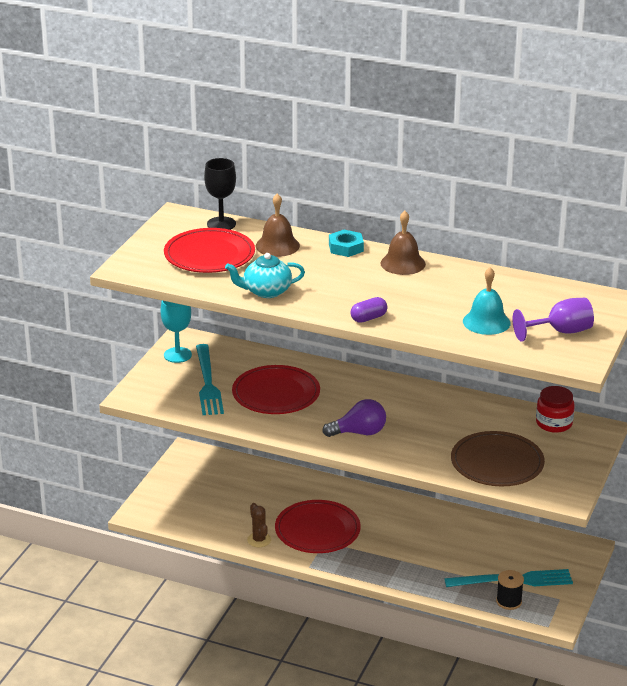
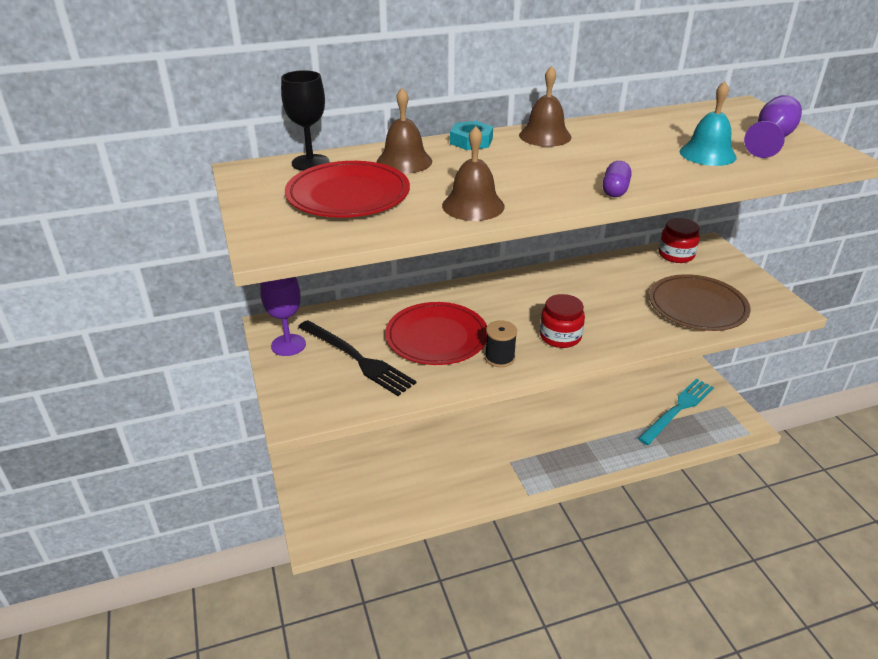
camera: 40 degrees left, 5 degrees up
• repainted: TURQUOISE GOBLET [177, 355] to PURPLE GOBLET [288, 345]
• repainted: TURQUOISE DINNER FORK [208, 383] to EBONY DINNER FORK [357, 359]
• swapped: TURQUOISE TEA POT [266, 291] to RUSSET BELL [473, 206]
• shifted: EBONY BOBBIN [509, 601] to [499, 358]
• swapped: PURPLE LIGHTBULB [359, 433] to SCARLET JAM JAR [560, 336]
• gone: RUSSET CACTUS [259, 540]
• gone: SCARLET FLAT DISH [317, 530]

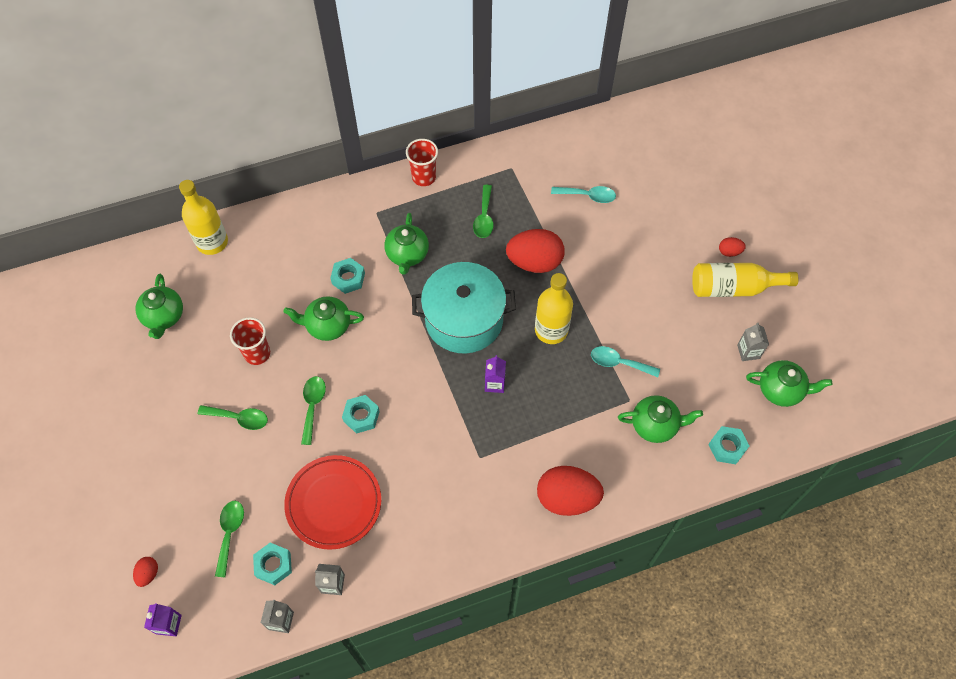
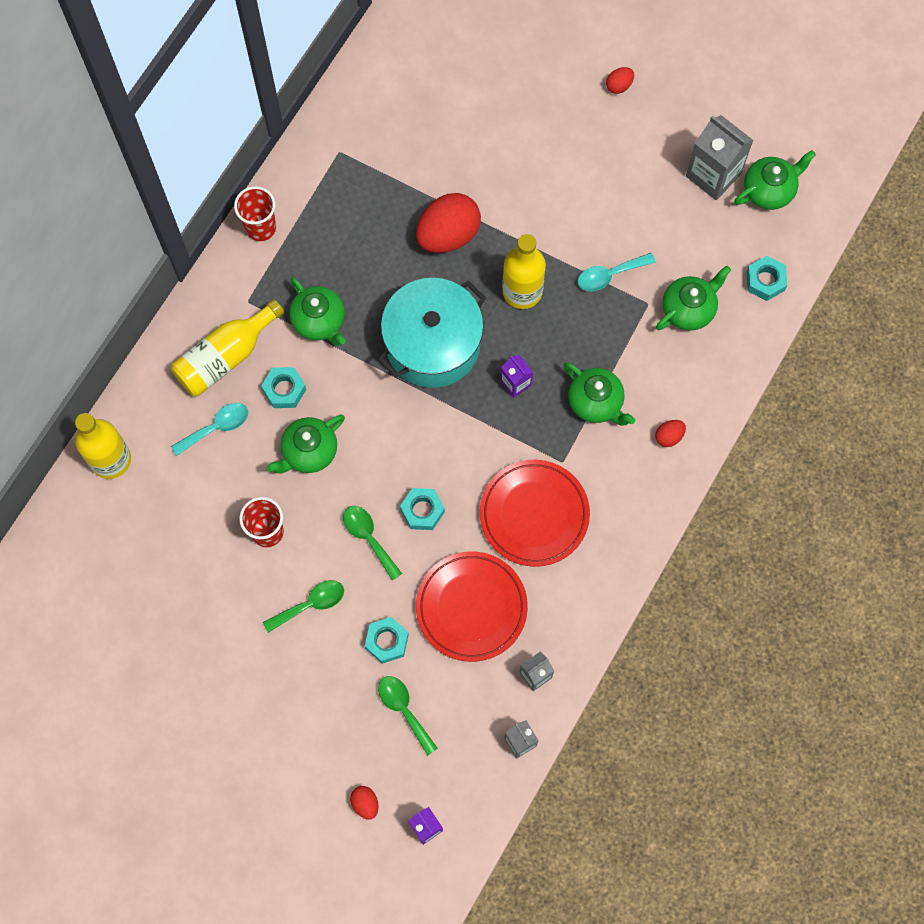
camera: 40 degrees left, 10 degrees up
• shifted: GOLDEN DRINK BOTTLE [734, 288] to [226, 357]
• shifted: TURQUOISE TABLESPOON [588, 196] to [216, 427]
• shifted: TURQUOISE HEXAGON NUT [273, 565] to [387, 641]
• new: SCARLET FLAT DISH [534, 514]
• shifted: EMERALD TEA POT [164, 317] to [596, 402]
• scaled: SCARLET EGG SHAPE [567, 498] = [669, 436] x0.45
• scaled: GREY JUICE CARTON [748, 351] = [713, 175] x1.85
• gone: EMERALD TABLESPOON [484, 217]

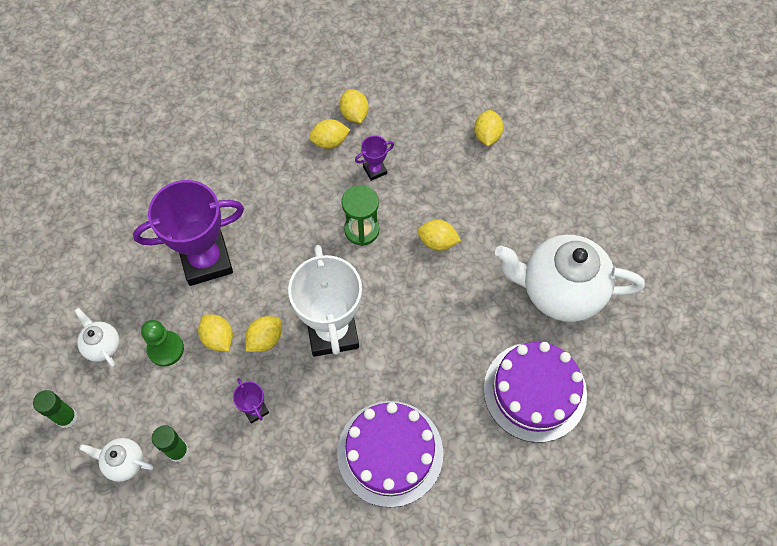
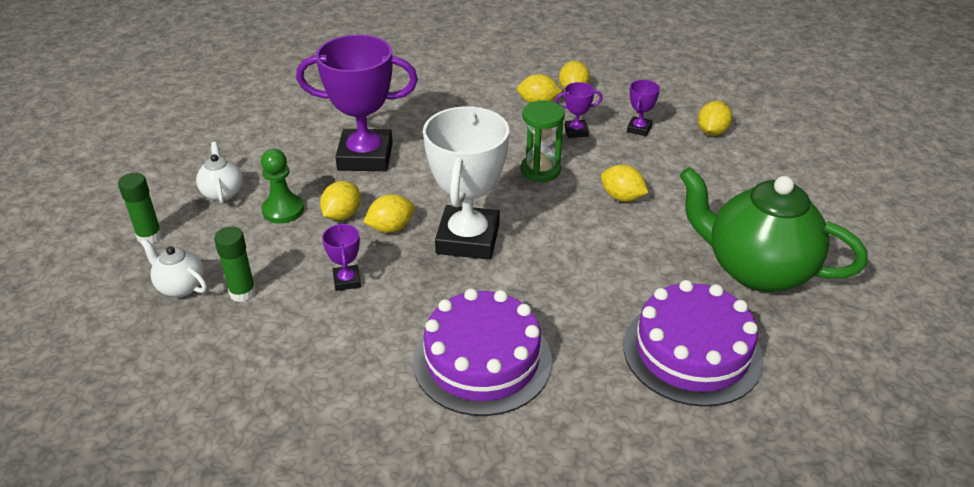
camera: 20 degrees right, 25 degrees down
• rotated: GOLDEN LEMON [218, 338] = [342, 215] 45 degrees clockwise
• new: PURPLE TROPHY [639, 129]
• repainted: WHITE TEA POT [560, 291] to EMERALD TEA POT [756, 270]

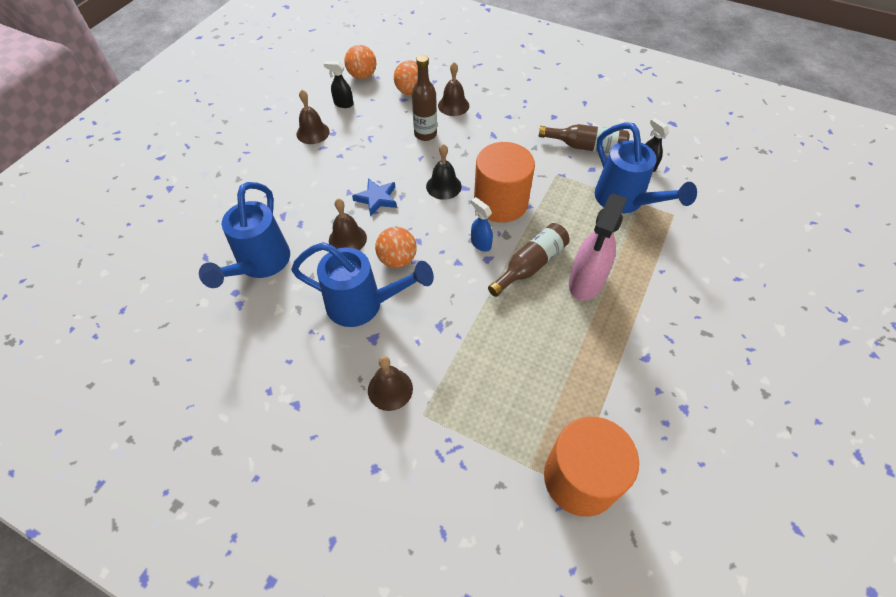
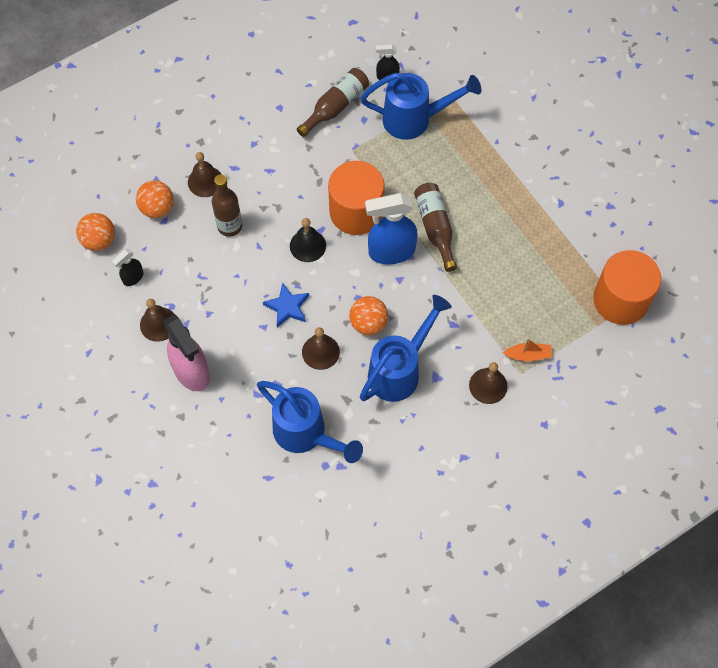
camera: 60 degrees left, 10 degrees up
• shifted: PINK SPRAY BOTTLE [585, 282] to [191, 372]
• scaled: COBALT SPRAY BOTTLE [480, 243] = [391, 252] x1.99
• new: BRIGHT ORANGE TOY BOAT [528, 355]

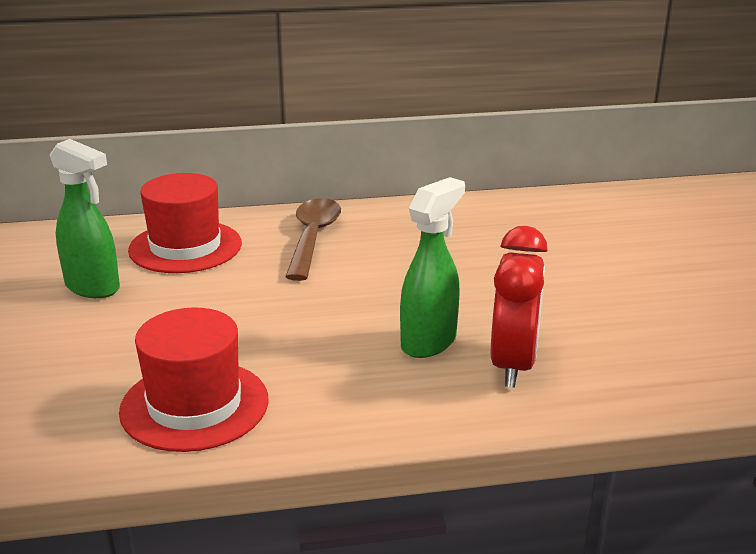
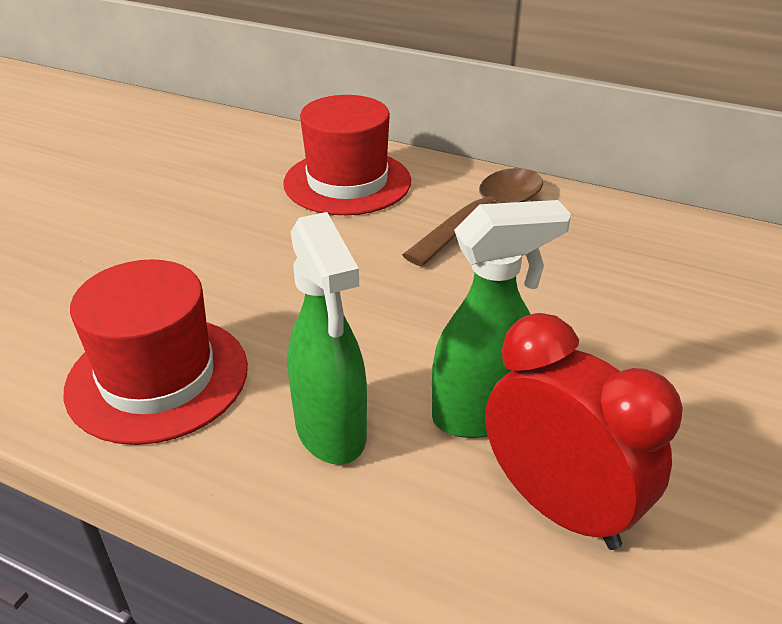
camera: 35 degrees right, 10 degrees up
• shifted: EMERALD SPRAY BOTTLE [93, 288] to [331, 432]
• rotated: SCARLET CLOCK [513, 365] = [559, 506] 90 degrees counterclockwise

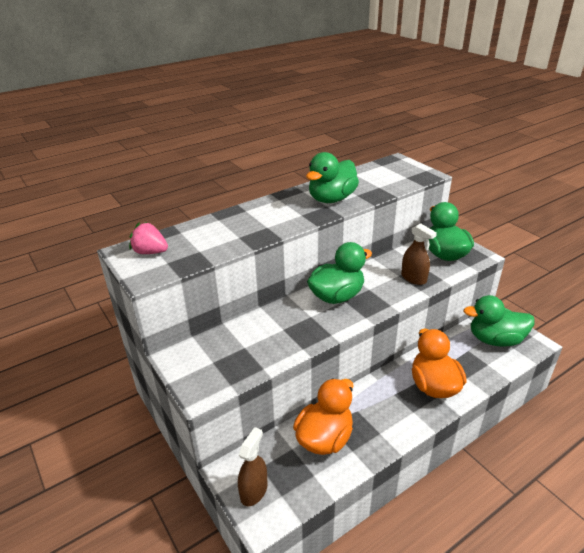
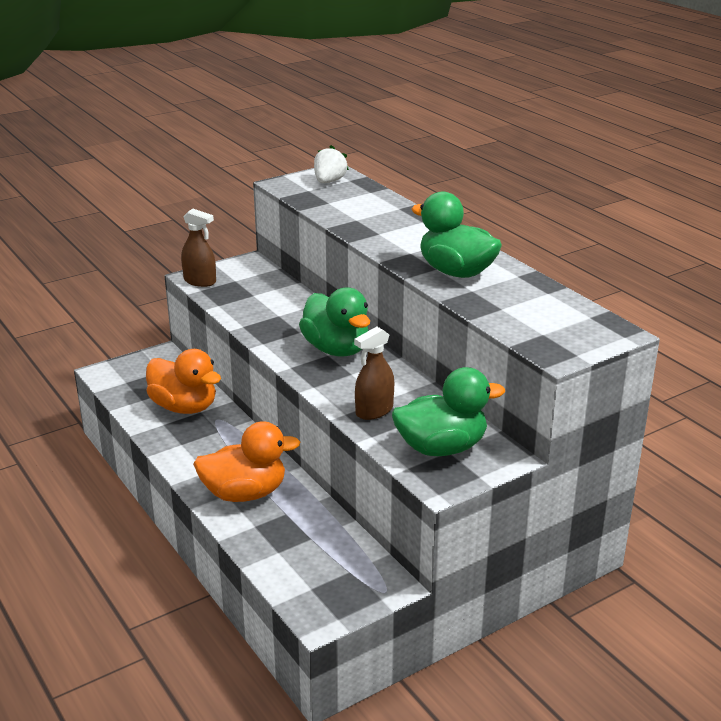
camera: 90 degrees right, 5 degrees down
• shifted: RUSSET SPRAY BOTTLE [254, 491] to [200, 281]
• repainted: PINK BERRY [150, 252] to WHITE BERRY [329, 181]
• gone: EMERALD RUBBER DUCK [495, 340]

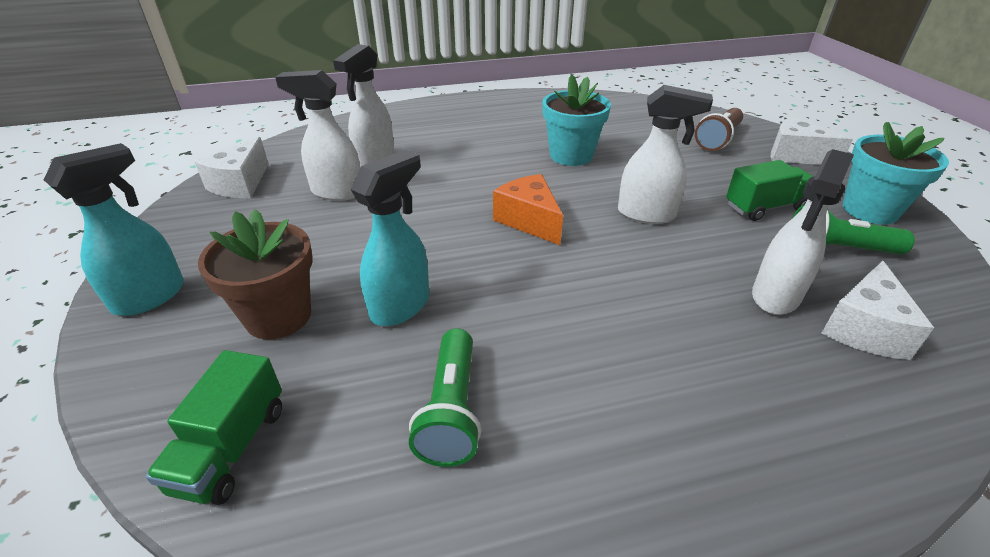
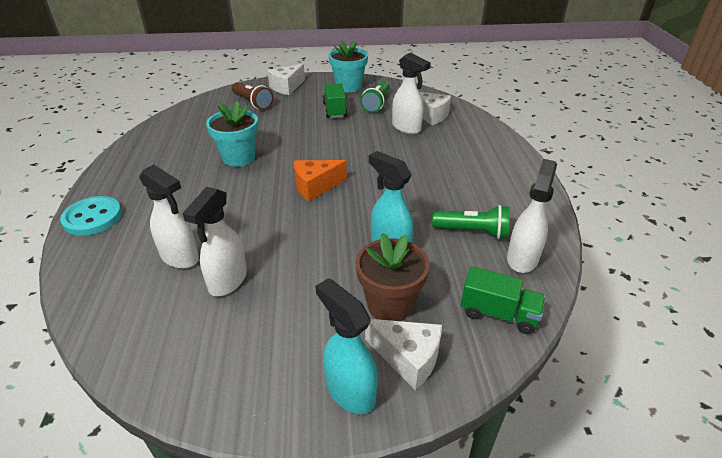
camera: 80 degrees left, 0 degrees up
• new: TURQUOISE BUTTON [93, 218]
• shifted: WHITE CHEESE WEDGE [240, 184] to [408, 358]
• shifted: WHITE SPRAY BOTTLE [647, 214] to [522, 258]

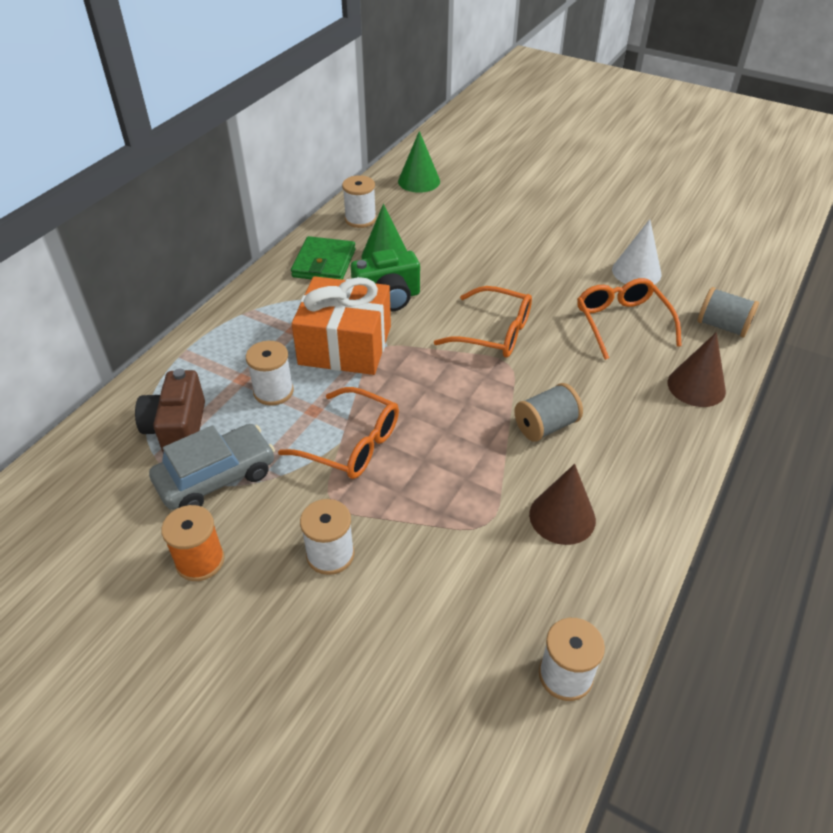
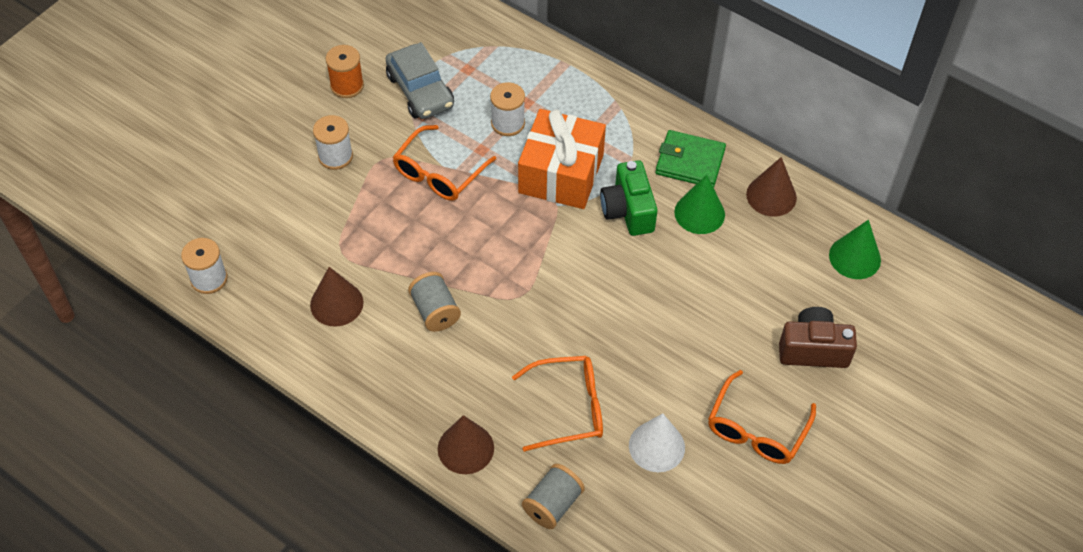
camera: 95 degrees right, 10 degrees up
• shifted: BRIGHT ORANGE EYEGLASSES [494, 333] to [756, 429]
• swapped: WHITE BOBBIN [360, 219] to RUSSET SOLID CONE [771, 196]
• shifted: RUSSET CAMERA [177, 429] to [813, 349]

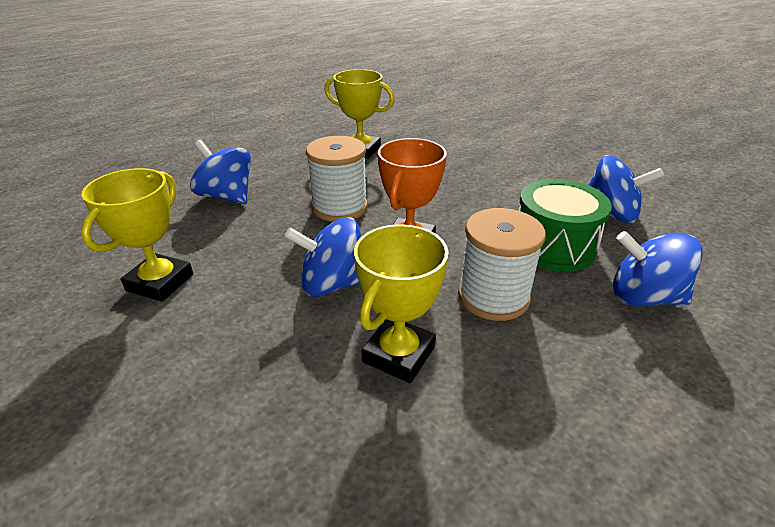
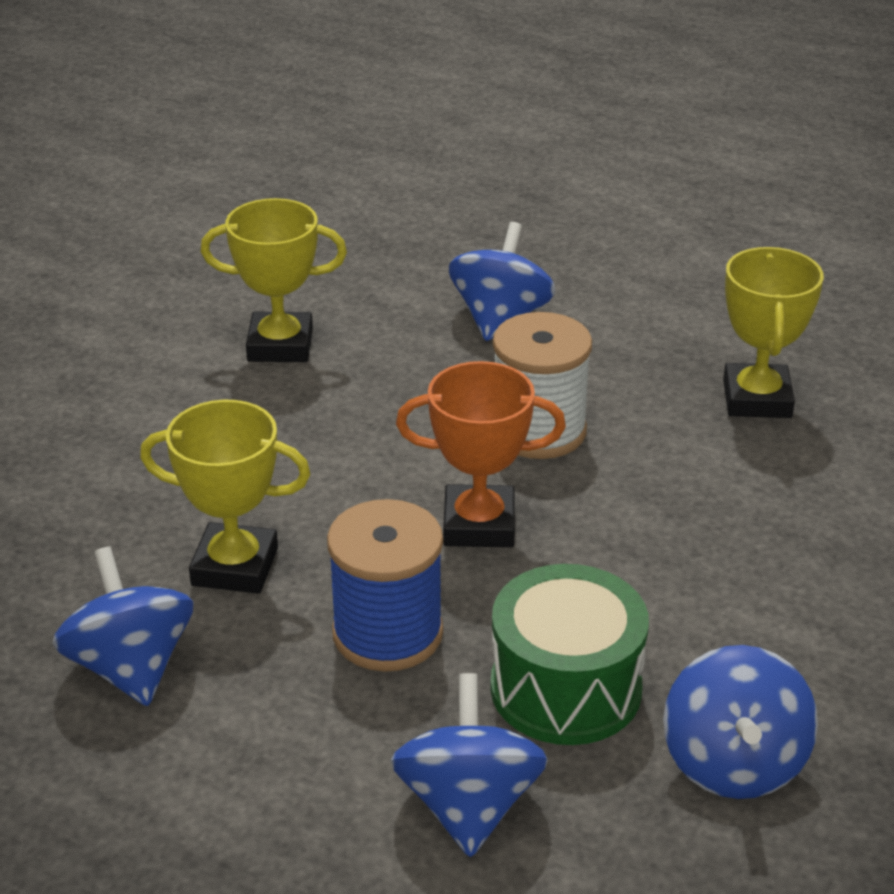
camera: 70 degrees right, 0 degrees up
• shifted: COBALT WHIRLIGIG [333, 284] to [131, 667]
• repainted: WHITE BOBBIN [493, 297] to COBALT BOBBIN [387, 633]

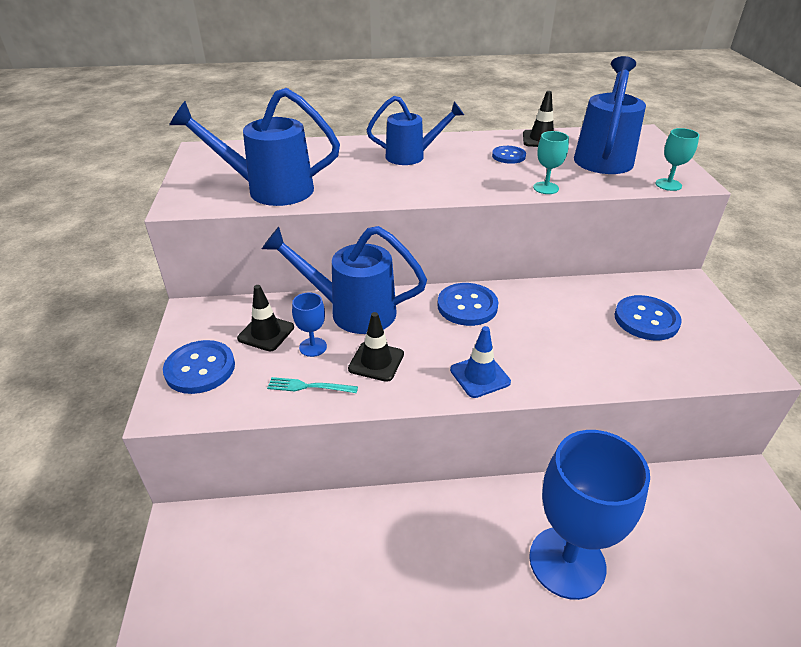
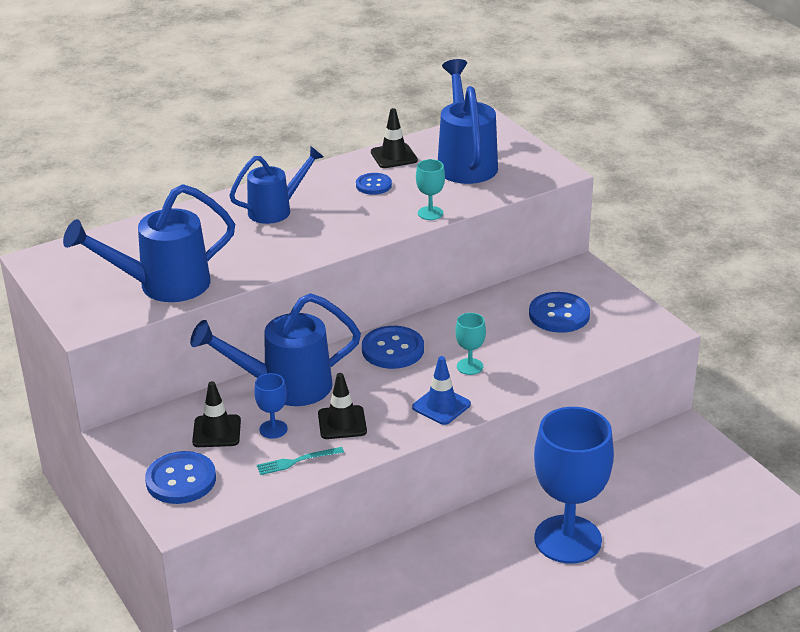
camera: 25 degrees left, 5 degrees down
• shifted: TURQUOISE GOBLET [668, 185] to [470, 366]

